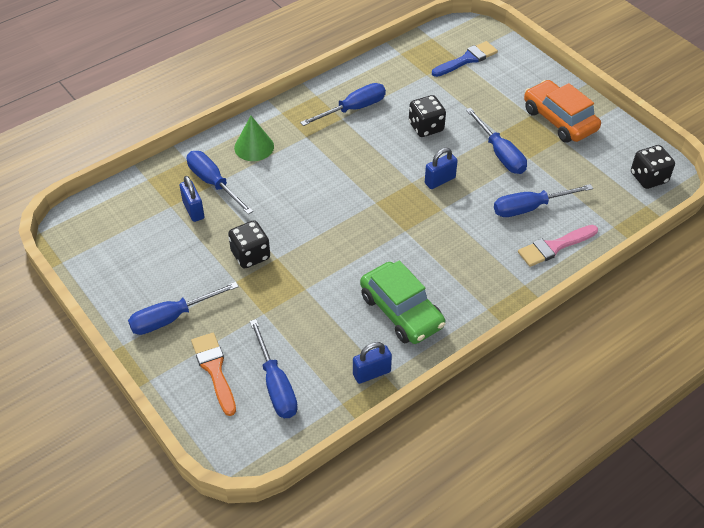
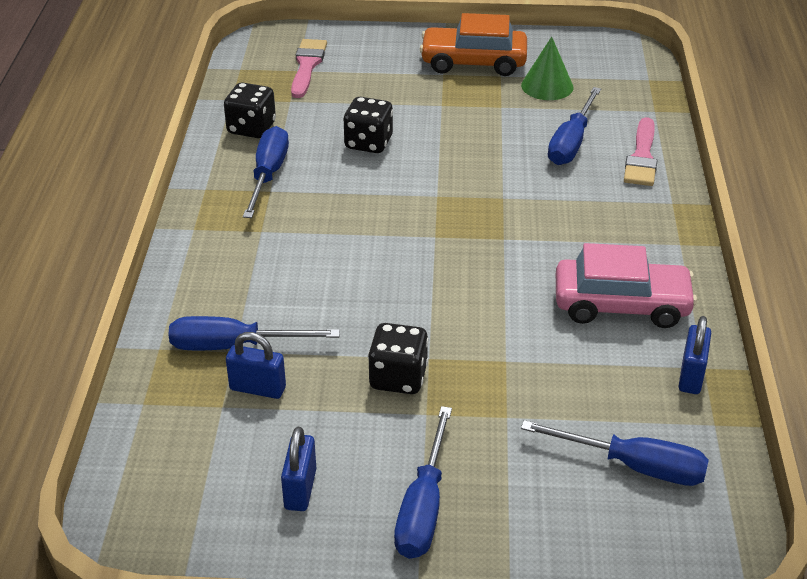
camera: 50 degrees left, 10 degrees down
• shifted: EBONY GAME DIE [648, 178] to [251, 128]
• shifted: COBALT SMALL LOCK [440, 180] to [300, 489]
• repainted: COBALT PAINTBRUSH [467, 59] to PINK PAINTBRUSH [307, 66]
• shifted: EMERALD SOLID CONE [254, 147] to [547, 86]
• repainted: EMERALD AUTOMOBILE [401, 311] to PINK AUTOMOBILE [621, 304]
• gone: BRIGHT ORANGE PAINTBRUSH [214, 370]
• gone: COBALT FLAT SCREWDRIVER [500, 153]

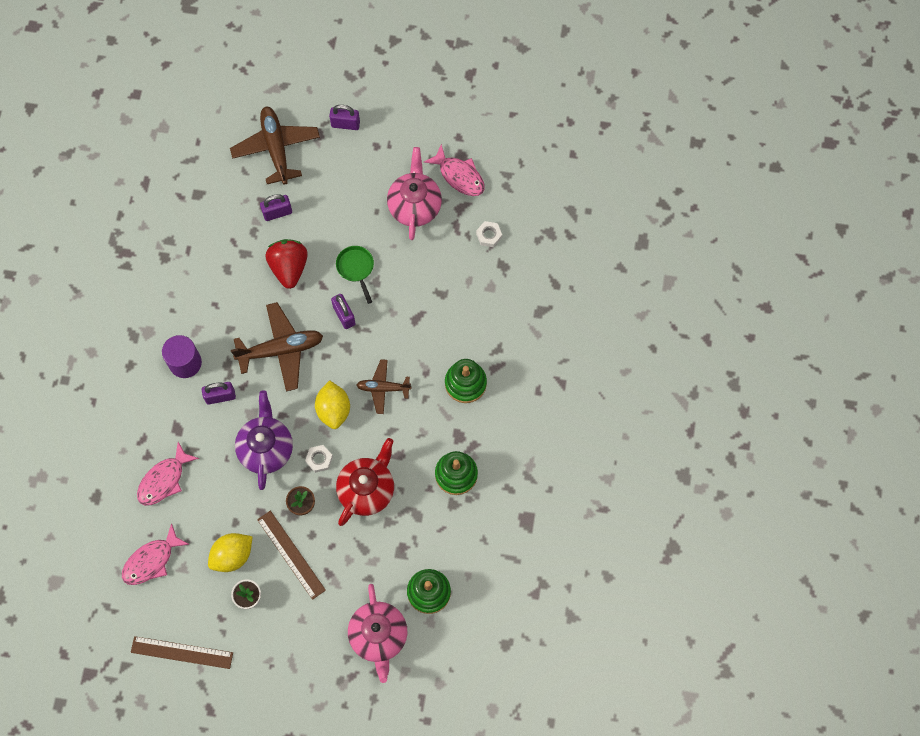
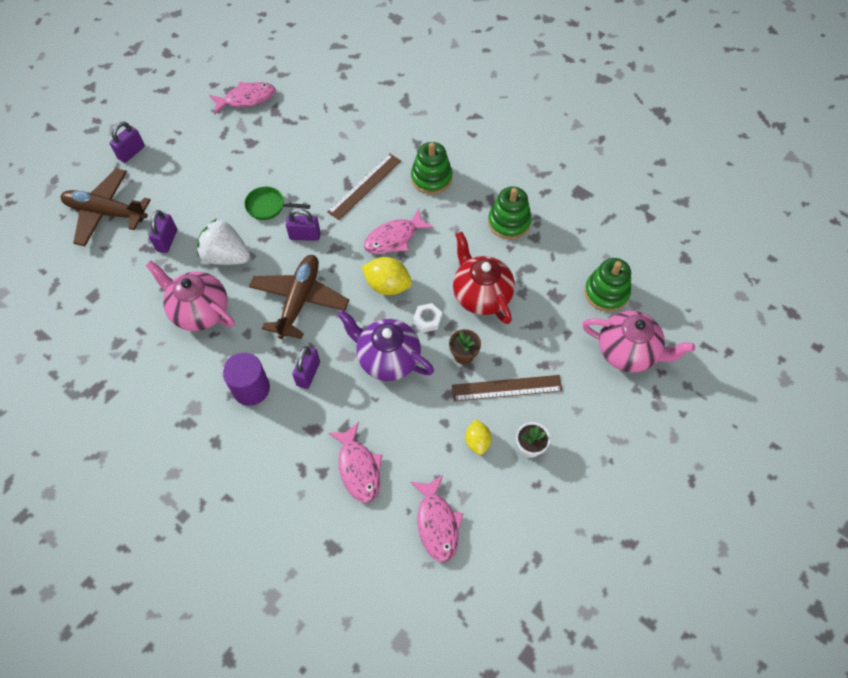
camera: 60 degrees left, 10 degrees down
• shifted: PINK TEA POT [414, 205] to [199, 311]
• repainted: SCARLET BERRY [289, 267] to WHITE BERRY [226, 256]
• shifted: RUSSET STRAIGHTEDGE [182, 652] to [364, 186]
• swapped: RUSSET PLANE [383, 388] to PINK TOY FISH [394, 238]
• scaled: GOLDEN LEMON [232, 555] = [477, 441] x0.63
• gone: WHITE HEXAGON NUT [489, 235]

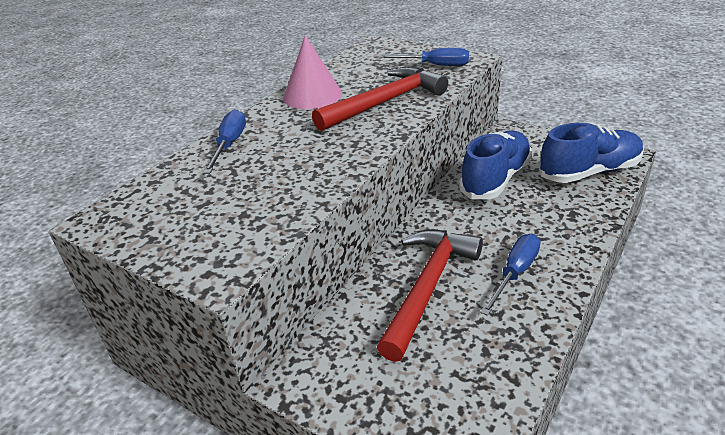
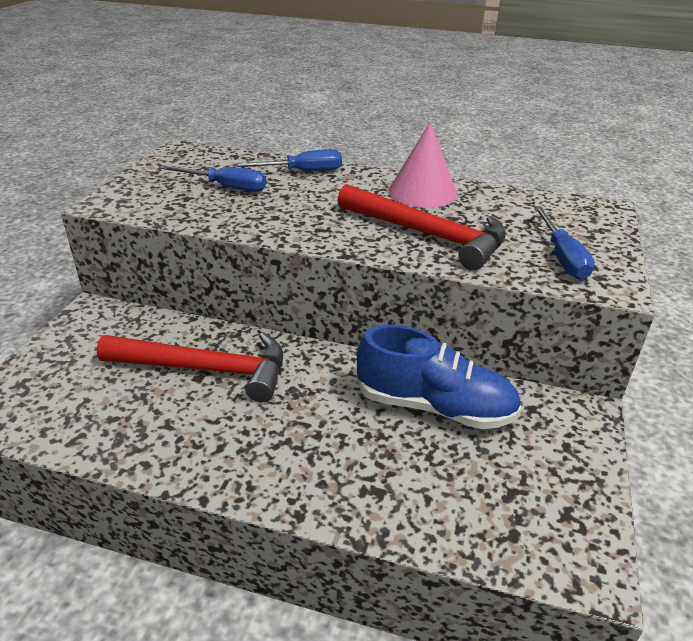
camera: 70 degrees right, 0 degrees up
• shifted: COBALT FLAT SCREWDRIVER [515, 273] to [225, 187]
• gone: COBALT LACE-UP SHOE [589, 172]

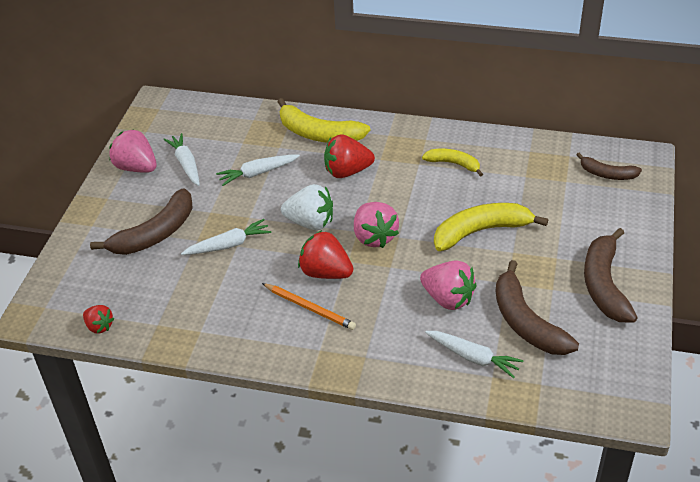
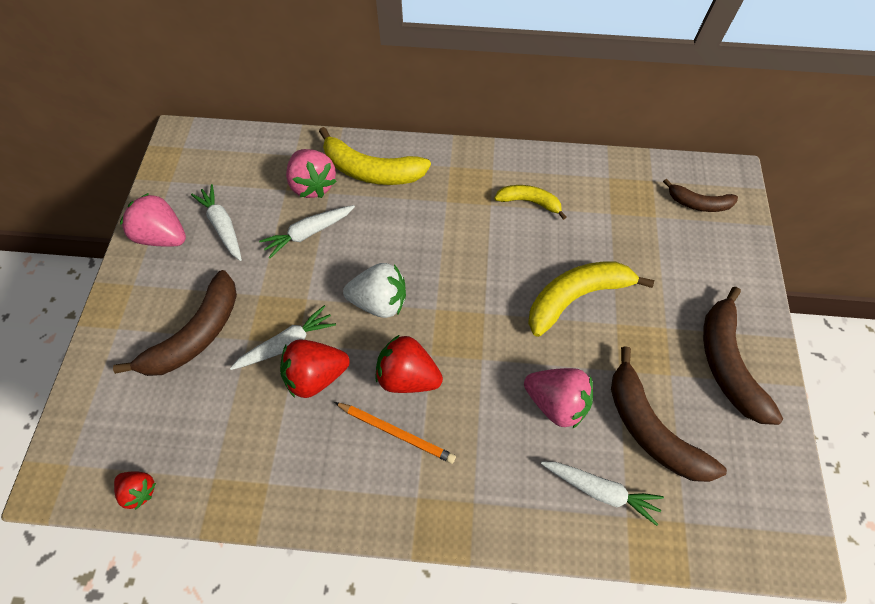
camera: 10 degrees left, 20 degrees up
• shifted: SCARLET BERRY [347, 171] to [316, 375]
• shifted: PINK BERRY [374, 237] to [313, 185]

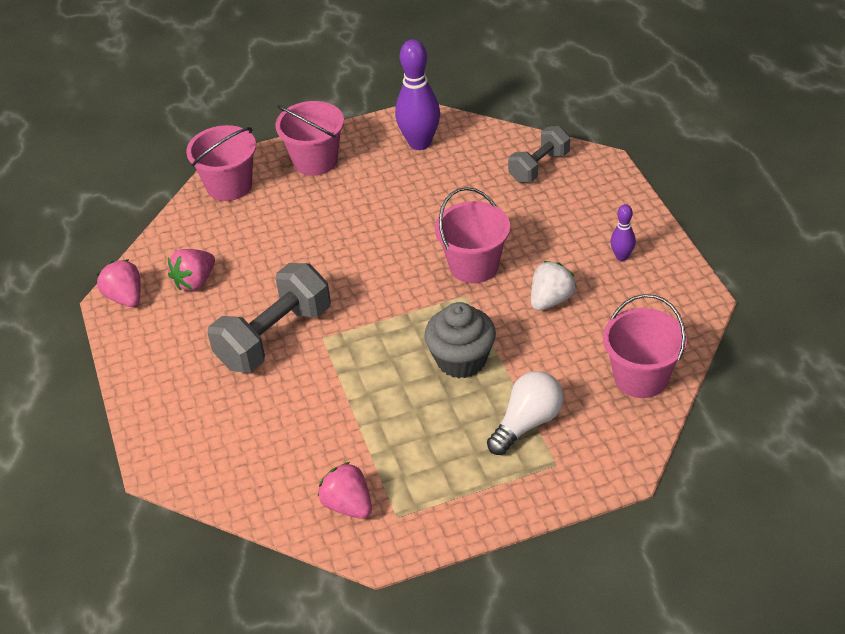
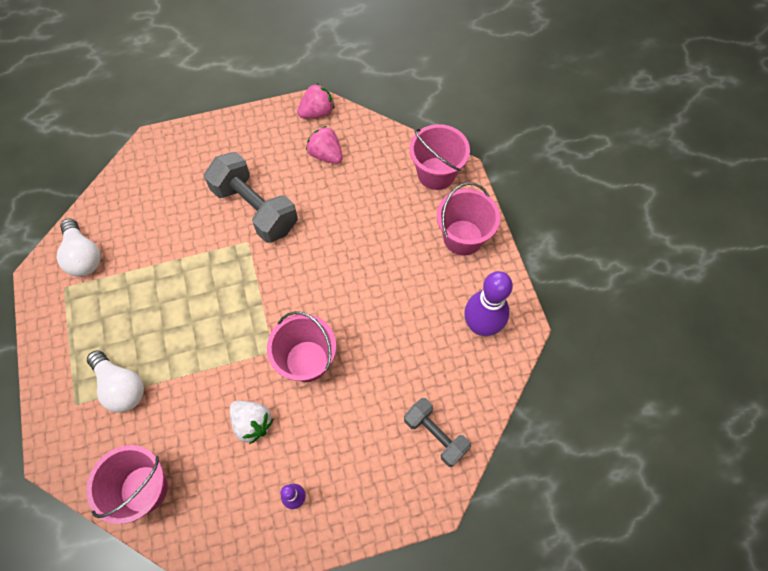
camera: 90 degrees right, 20 degrees up
• swapped: PINK BERRY [348, 505] to WHITE LIGHTBULB [83, 256]
• gone: GREY FAIRY CAKE [461, 360]

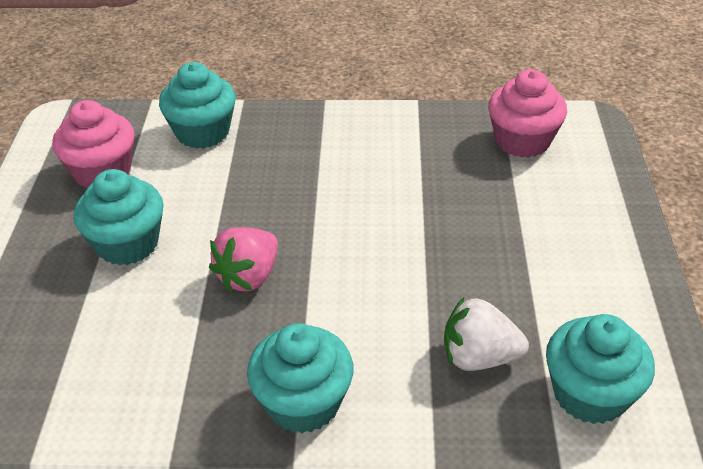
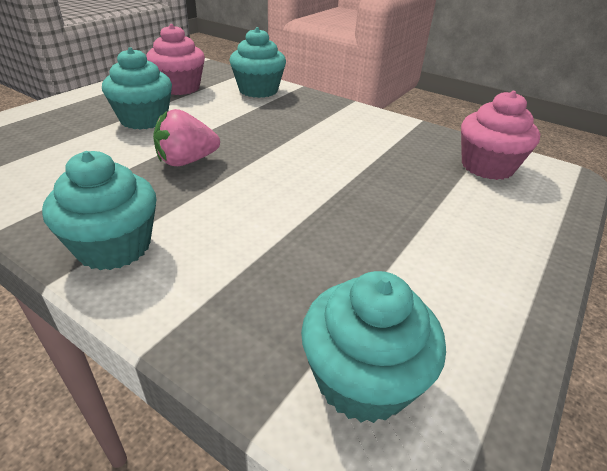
camera: 30 degrees right, 5 degrees down
• gone: WHITE BERRY [479, 357]

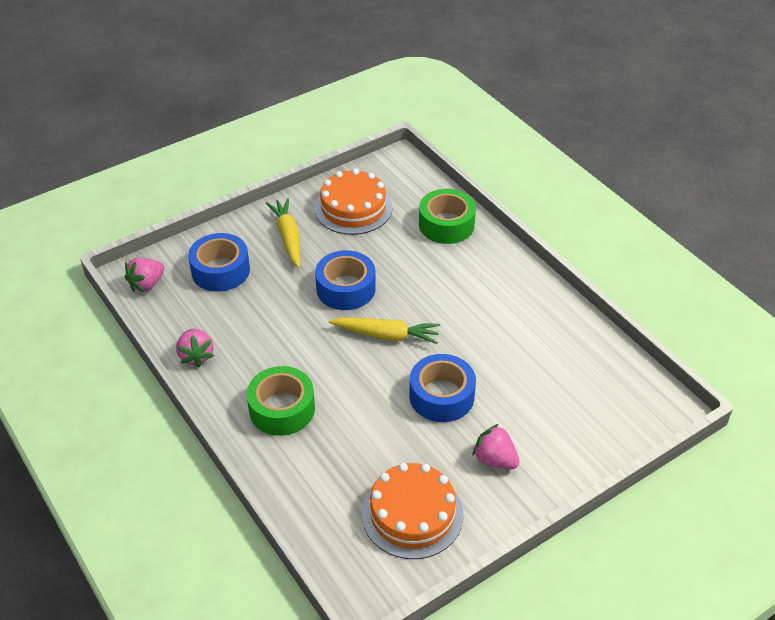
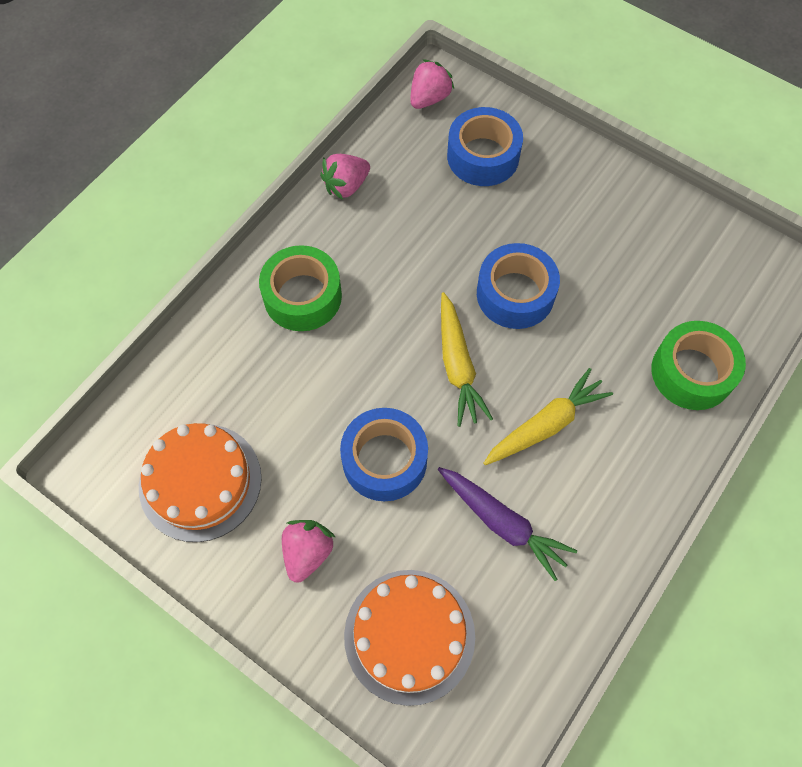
camera: 70 degrees right, 20 degrees up
• shifted: BRIGHT ORANGE CAKE [353, 208] to [409, 635]
• rotated: PINK BERRY [147, 284] = [429, 98] 105 degrees clockwise
• new: PURPLE ROOT VEGETABLE [502, 523]
• shifted: GOLDEN ROOT VEGETABLE [288, 237] to [545, 425]

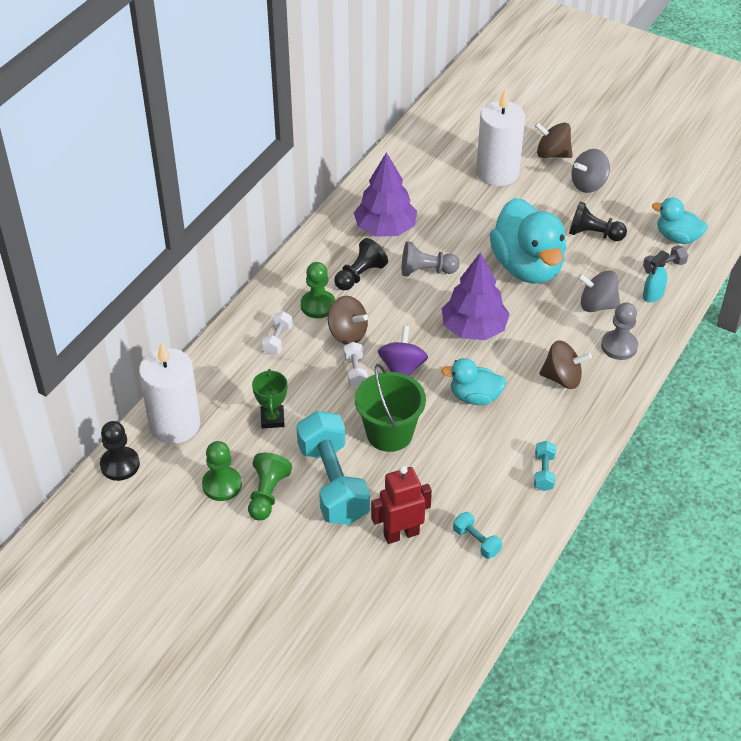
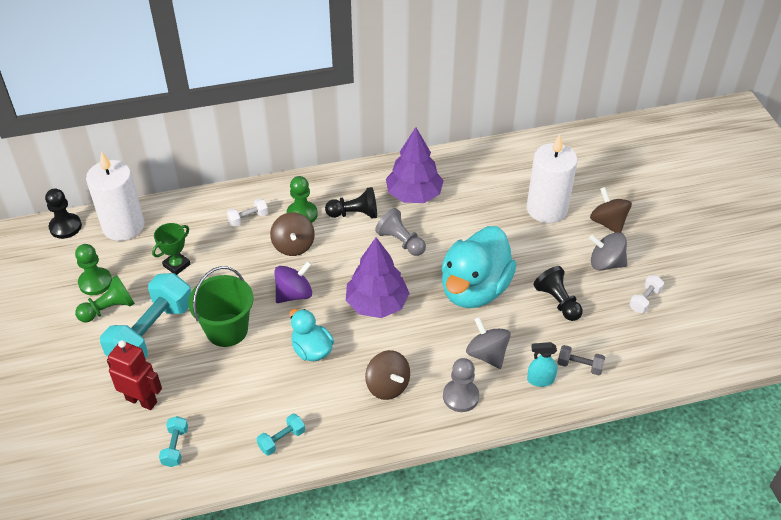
camera: 45 degrees right, 0 degrees up
• shifted: WHITE DUMBBELL [355, 371] to [644, 300]
• gone: TURQUOISE RUBBER DUCK [677, 237]

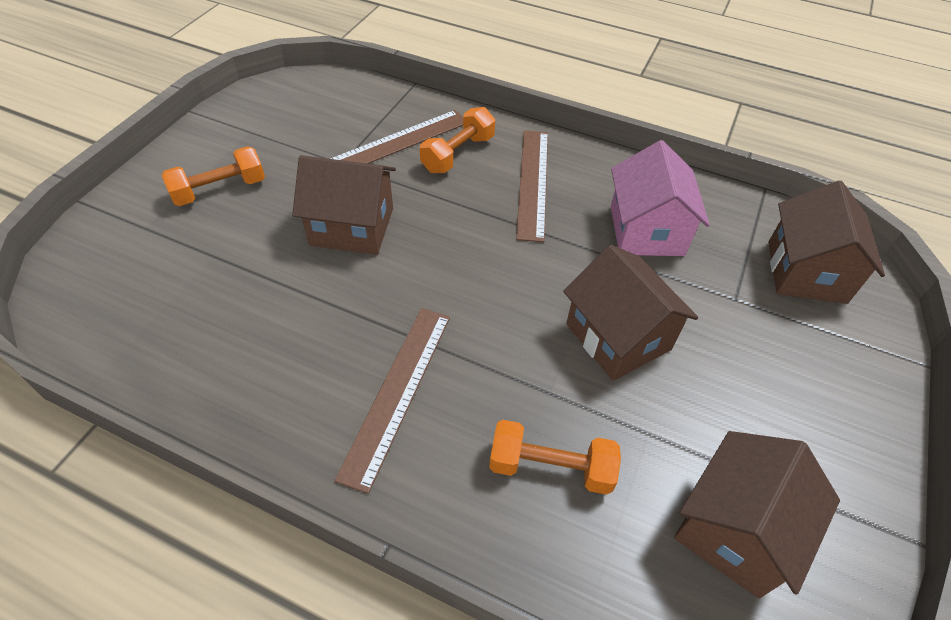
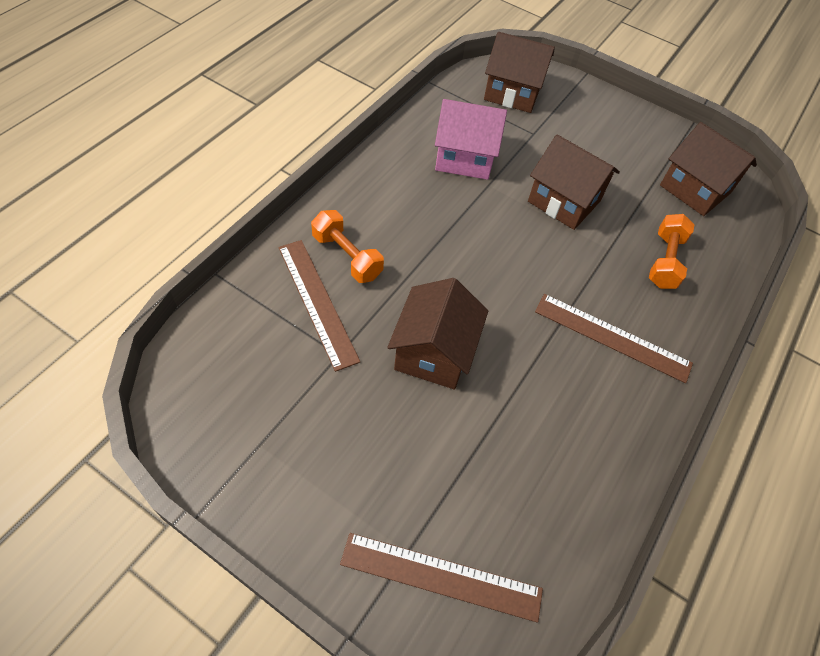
camera: 85 degrees left, 5 degrees up
• shifted: RUSSET STRAIGHTEDGE [532, 182] to [441, 577]
• rotated: RUSSET HOUSE [618, 337] = [564, 201] 60 degrees clockwise
• gone: BRIGHT ORANGE DUMBBELL [220, 190]

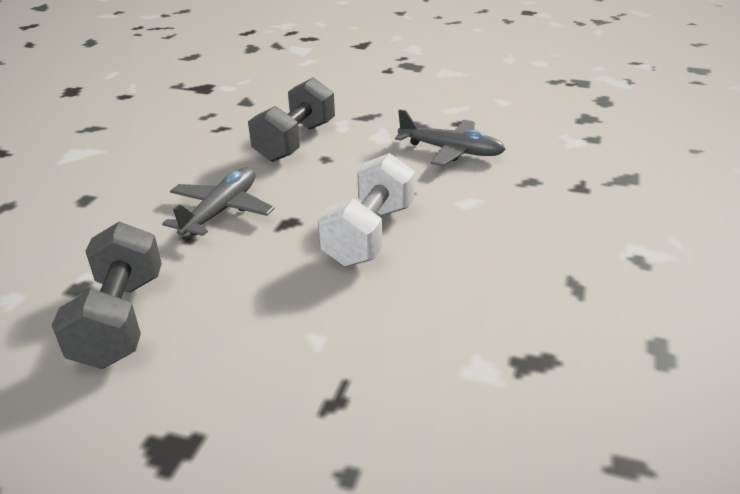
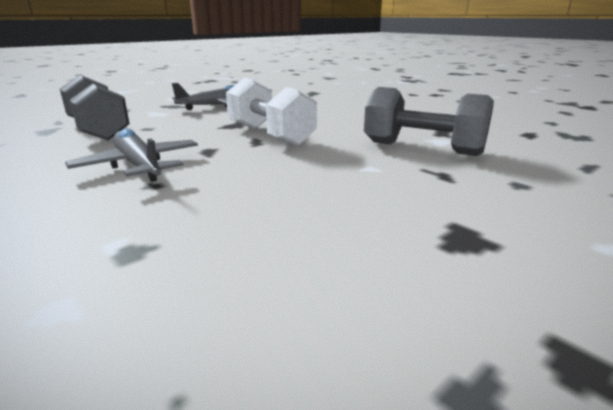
camera: 60 degrees left, 10 degrees down
• shifted: GREY DUMBBELL [121, 319] to [422, 148]

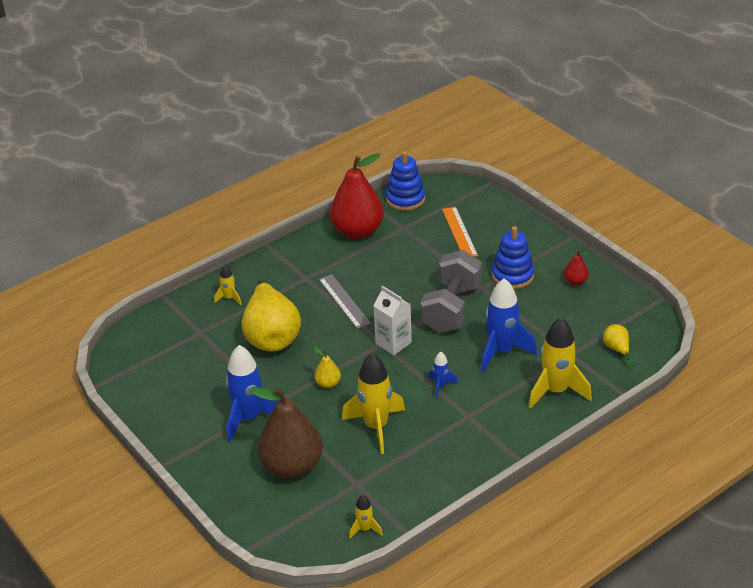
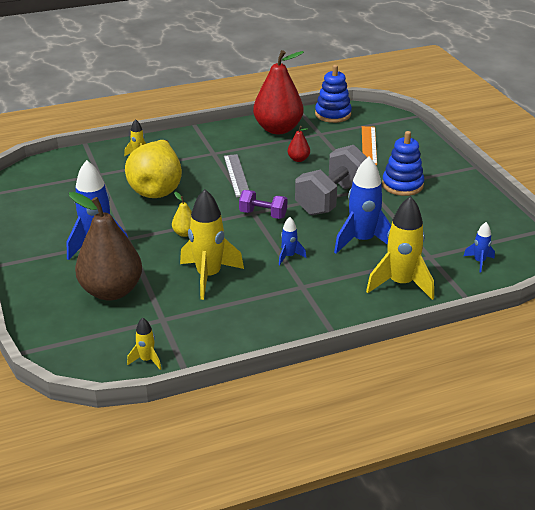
camera: 15 degrees right, 5 degrees down
• swapped: WHITE JUICE CARTON [393, 343] to PURPLE DUMBBELL [263, 214]
• shifted: SCARLET TOY PEAR [575, 281] to [298, 159]
• swapped: GOLDEN TOY PEAR [617, 349] to COBALT TOY ROCKET [479, 262]

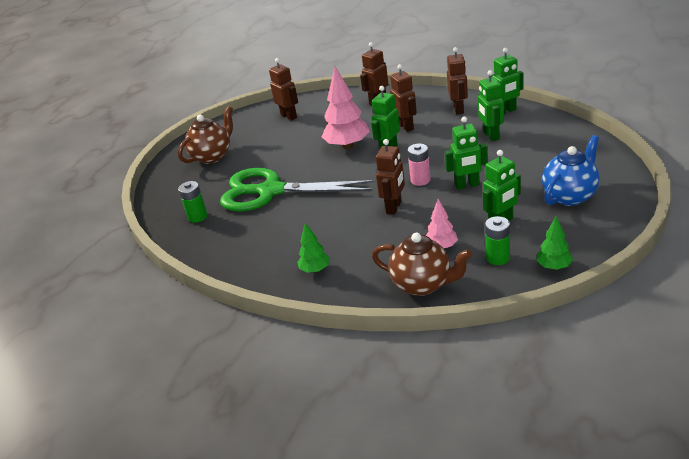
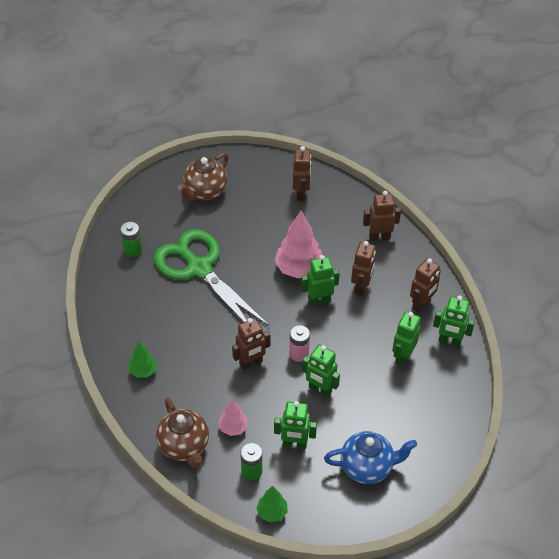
camera: 35 degrees right, 15 degrees up
• rotated: RUSSET TEA POT [212, 156] = [205, 192] 135 degrees clockwise

